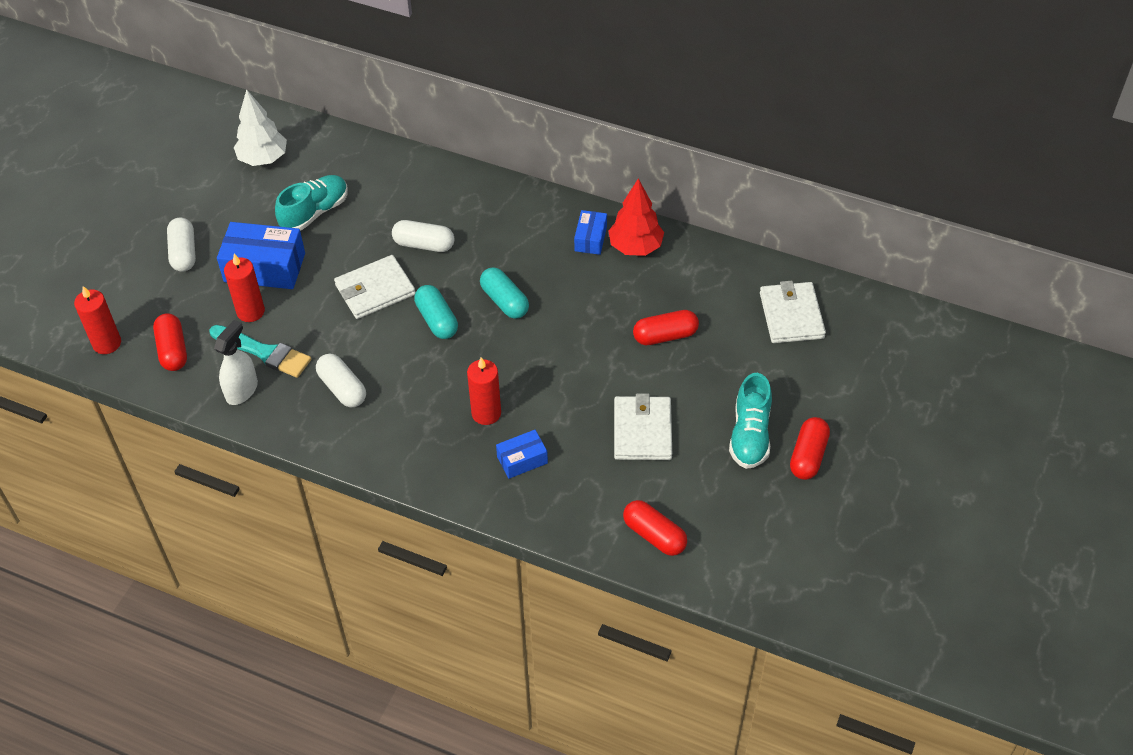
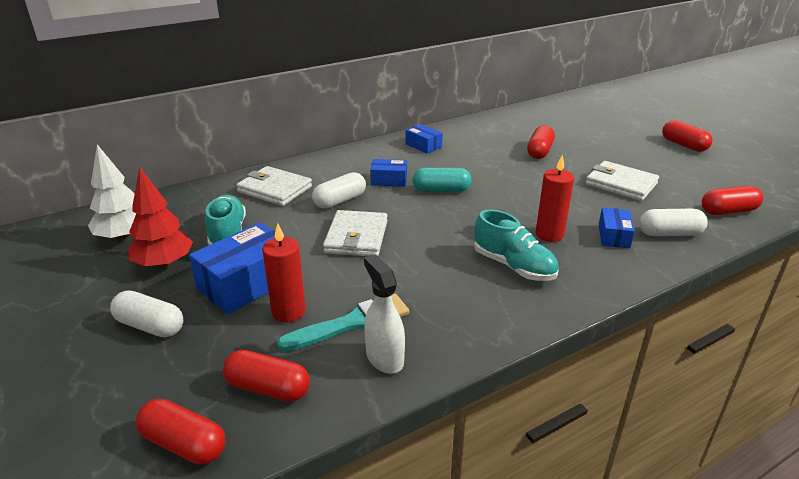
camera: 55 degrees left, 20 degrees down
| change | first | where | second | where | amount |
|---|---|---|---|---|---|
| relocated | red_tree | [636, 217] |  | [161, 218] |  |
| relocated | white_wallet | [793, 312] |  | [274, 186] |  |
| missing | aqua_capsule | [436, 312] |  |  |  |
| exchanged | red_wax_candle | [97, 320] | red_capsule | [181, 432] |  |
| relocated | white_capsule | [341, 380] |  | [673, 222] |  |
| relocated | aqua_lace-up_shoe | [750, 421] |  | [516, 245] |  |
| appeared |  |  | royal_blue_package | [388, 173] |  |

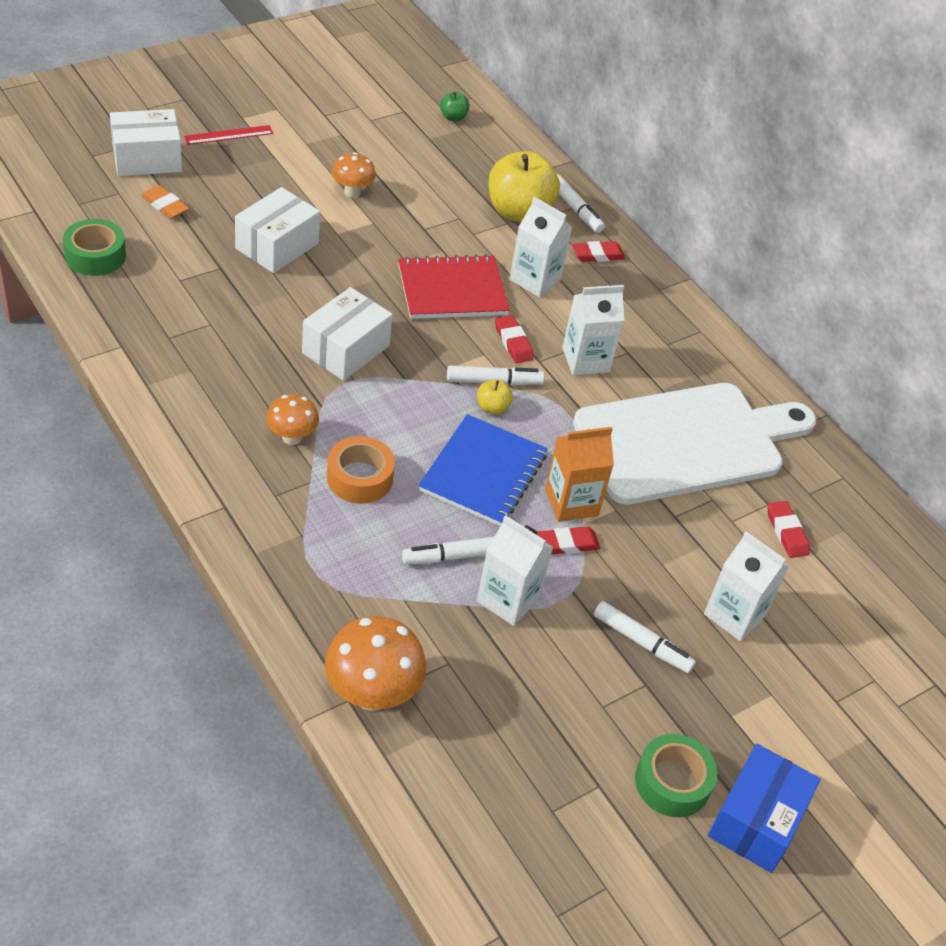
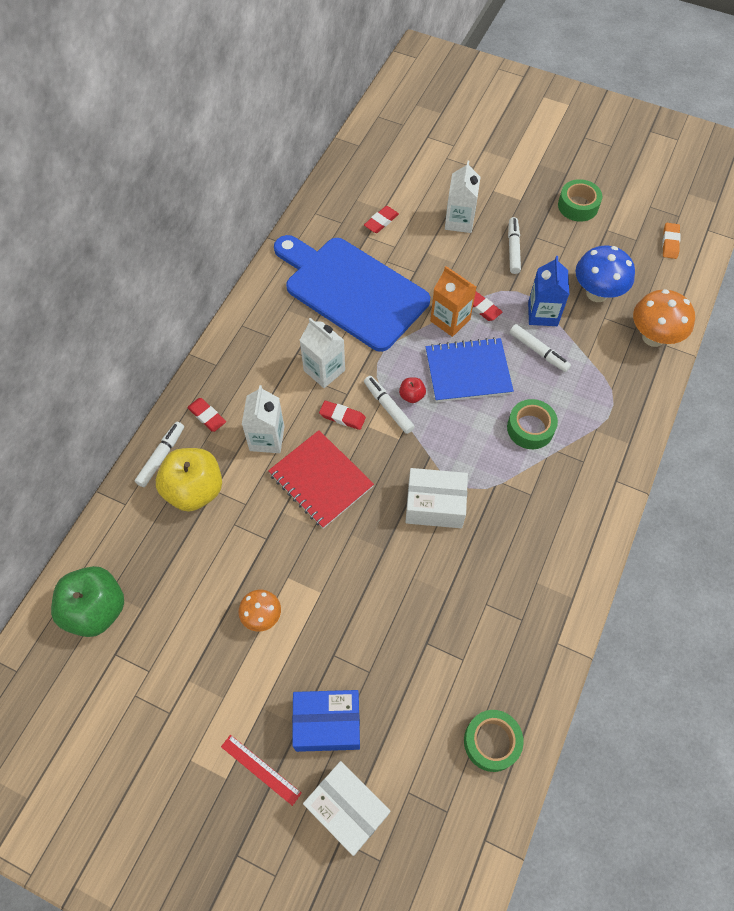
camera: 115 degrees left, 15 degrees up
| change | first | where | second | where | amount |
|---|---|---|---|---|---|
| size | green_apple | [455, 106] |  | [87, 601] | x2.27 |
| relocated | bright_orange_eraser | [165, 202] |  | [671, 241] |  |
| missing | white_package | [277, 230] |  |  |  |
| spun | red_eraser | [514, 339] |  | [342, 415] | 75 degrees clockwise |
| colour | golden_apple | [495, 397] | red_apple | [412, 390] |  |
| colour | white_cutting_board | [694, 444] | royal_blue_cutting_board | [352, 293] |  |
| missing | bright_orange_toadstool | [292, 419] |  |  |  |
| colour | bright_orange_sticky_tape | [361, 470] | green_sticky_tape | [532, 424] |  |
| colour | white_carton | [515, 570] | royal_blue_carton | [548, 291] |  |
| relocated | royal_blue_package | [764, 808] |  | [326, 721] |  |
| appeared |  |  | royal_blue_toadstool | [605, 274] |  |

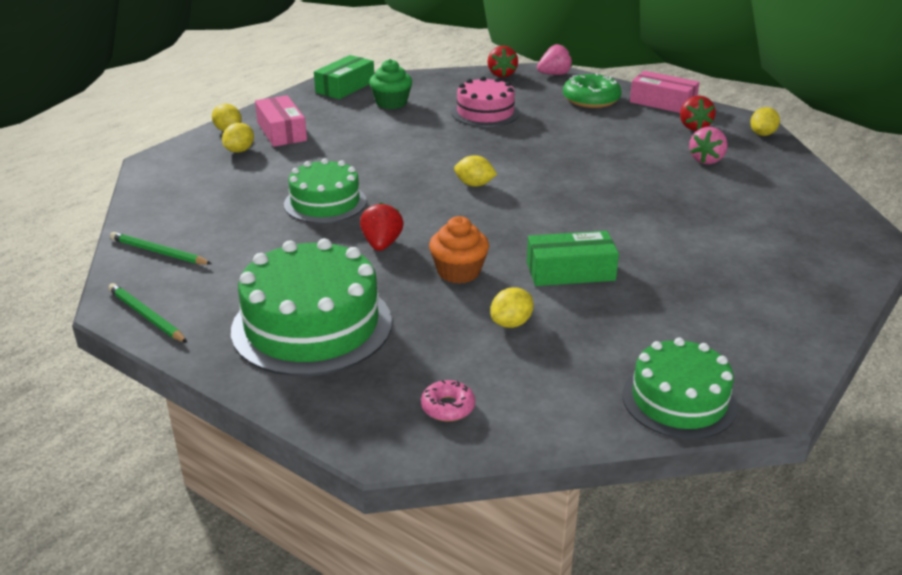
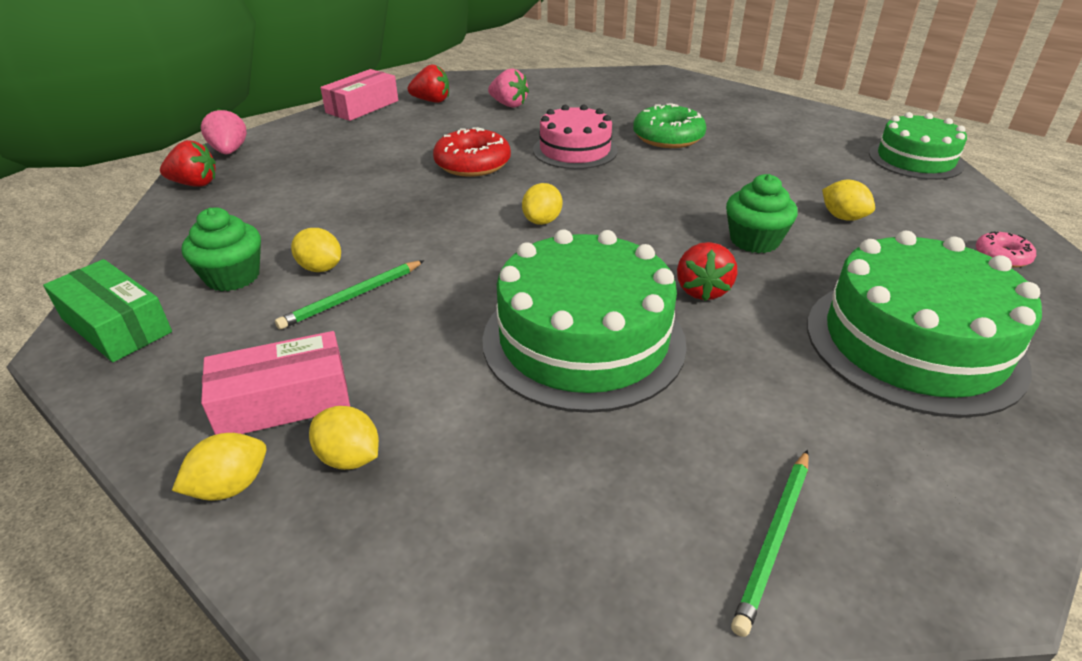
camera: 85 degrees left, 5 degrees up
| change | first | where | second | where | amount |
|---|---|---|---|---|---|
| relocated | green_glazed_donut | [592, 90] |  | [669, 126] |  |
| relocated | rose-pink_cake | [485, 101] |  | [575, 136] |  |
| relocated | golden_citrus_fruit | [765, 121] |  | [316, 250] |  |
| size | green_cake | [325, 190] |  | [584, 321] | x1.58 |
| spun | red_toy_strawberry | [382, 226] |  | [707, 271] | 90 degrees counterclockwise |
| colour | bright_orange_cupcake | [459, 250] | green_cupcake | [762, 213] |  |
| missing | green_package | [573, 258] |  |  |  |
| relocated | green_wooden_pencil | [148, 313] |  | [349, 295] |  |
| appeared |  |  | red_glazed_donut | [472, 152] |  |

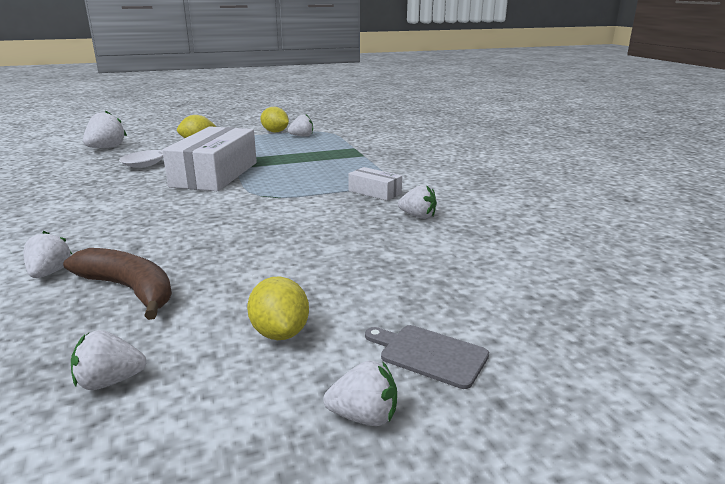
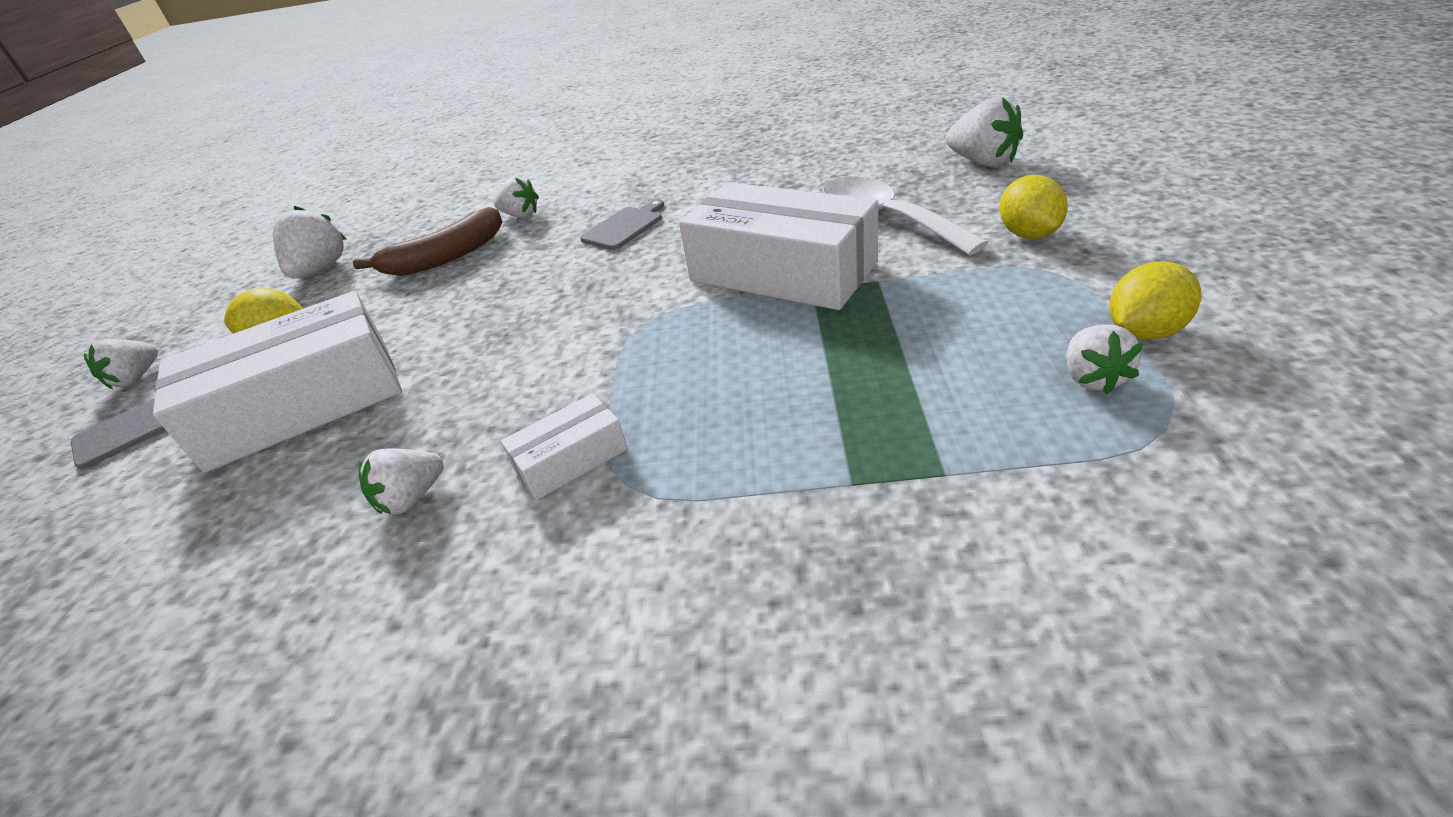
camera: 115 degrees right, 15 degrees up
| change | first | where | second | where | amount |
|---|---|---|---|---|---|
| size | white_toy_strawberry | [108, 360] |  | [309, 242] | x1.51 |
| appeared |  |  | ash-grey_cutting_board | [622, 224] |  |
| appeared |  |  | white_package | [277, 382] |  |

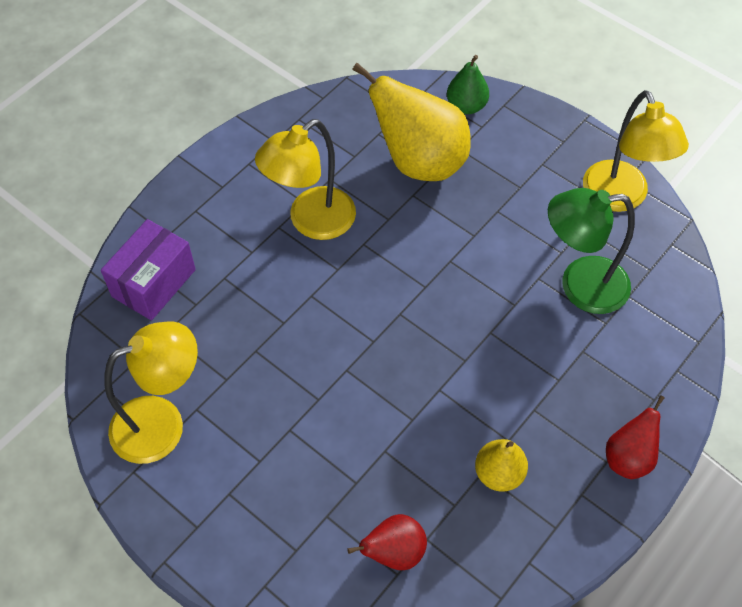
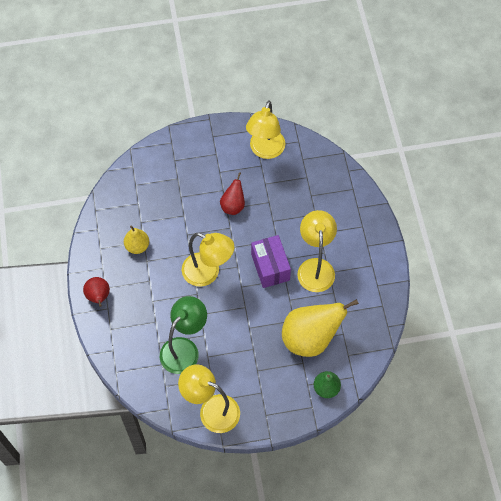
camera: 130 degrees right, 5 degrees up
| change | first | where | second | where | amount |
|---|---|---|---|---|---|
| relocated | royal_purple_package | [148, 269] |  | [271, 261] |  |
| relocated | red_pear | [387, 542] |  | [232, 193] |  |
| appeared |  |  | golden_reading_lamp | [208, 260] |  |

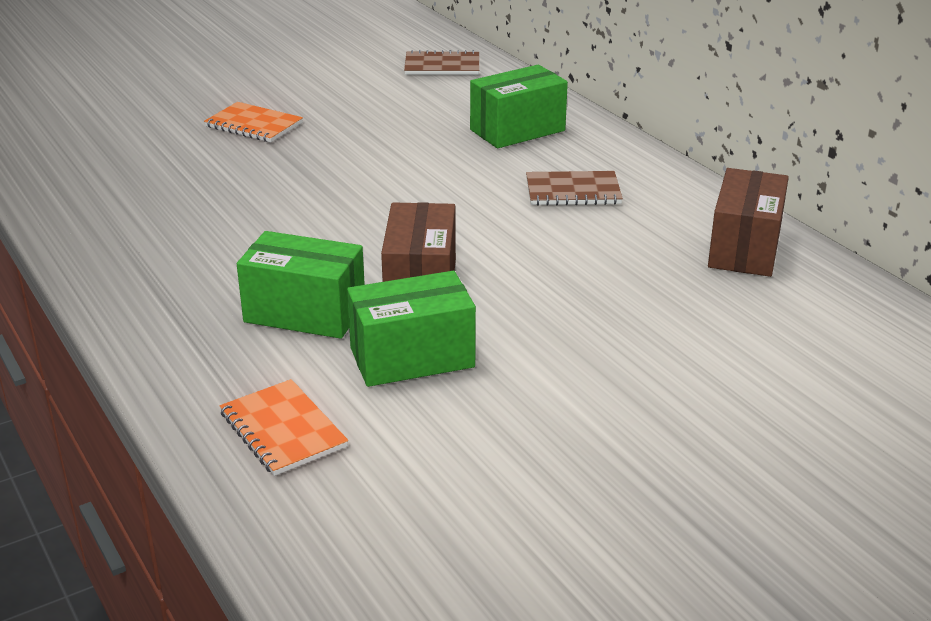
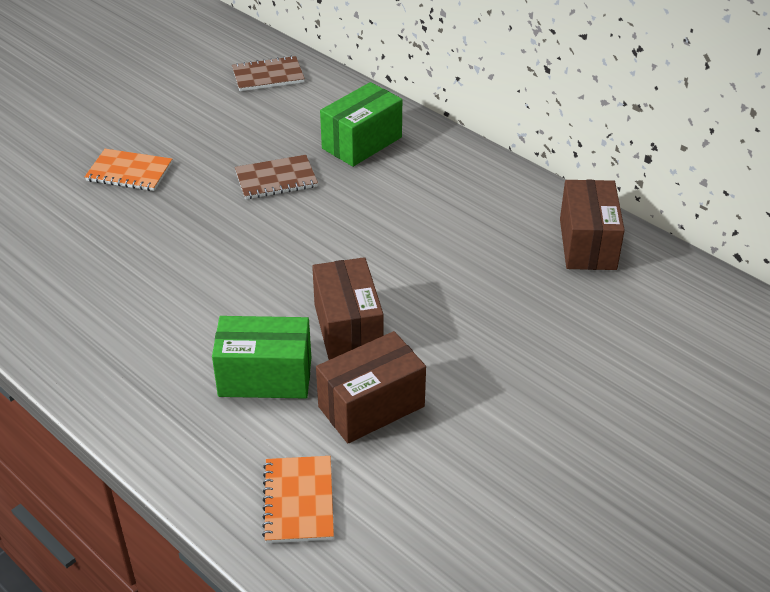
camera: 15 degrees left, 10 degrees up
| change | first | where | second | where | amount |
|---|---|---|---|---|---|
| relocated | russet_notebook | [574, 188] |  | [276, 177] |  |
| colour | green_package | [411, 329] | russet_package | [371, 387] |  |
| spun | bright_orange_notebook | [284, 427] |  | [298, 499] | 45 degrees clockwise |

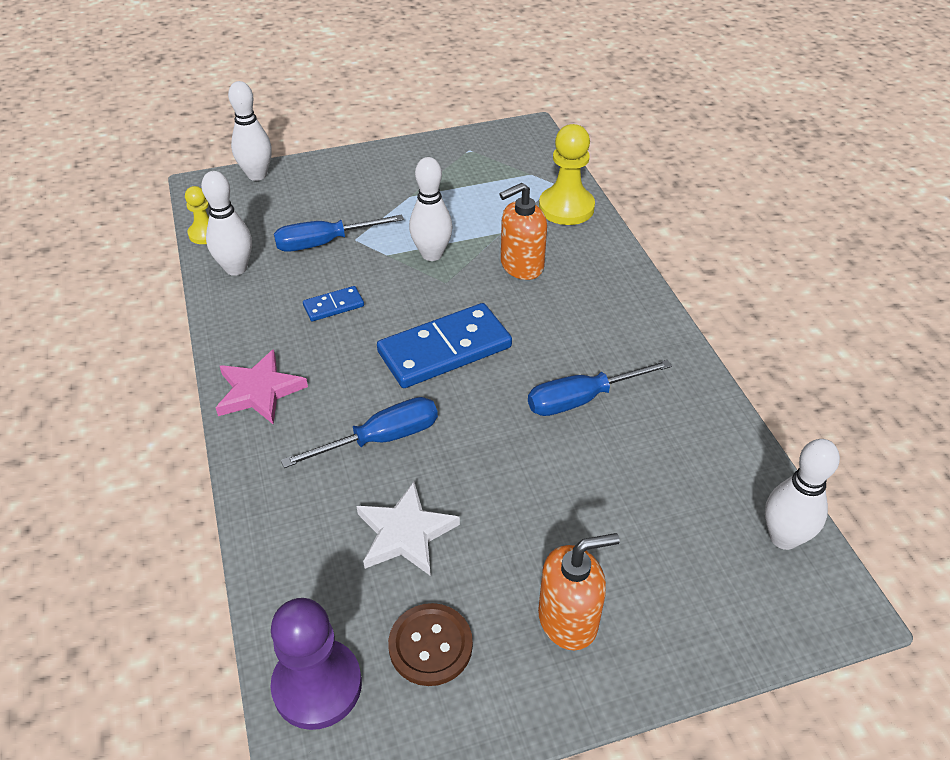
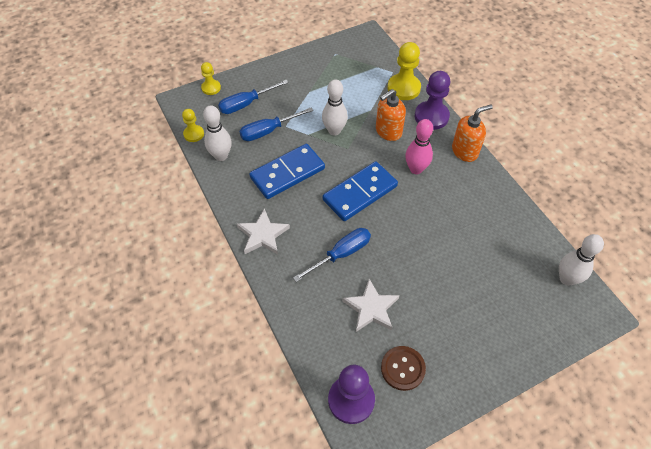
camera: 10 degrees left, 10 degrees up
| change | first | where | second | where | amount |
|---|---|---|---|---|---|
| exchanged | white_skittle | [250, 131] | golden_chess_pawn | [211, 78] |  |
| size | royal_blue_domino_tile | [333, 303] |  | [287, 171] | x2.09 |
| colour | rose-pink_star_shape | [262, 386] | white_star_shape | [263, 231] |  |
| relocated | royal_blue_screwdriver | [600, 388] |  | [253, 97] |  |
| relocated | bright_orange_soap_dispenser | [579, 592] |  | [472, 133] |  |
| appeared |  |  | royal_purple_chess_pawn | [432, 100] |  |
| appeared |  |  | rose-pink_skittle | [419, 146] |  |

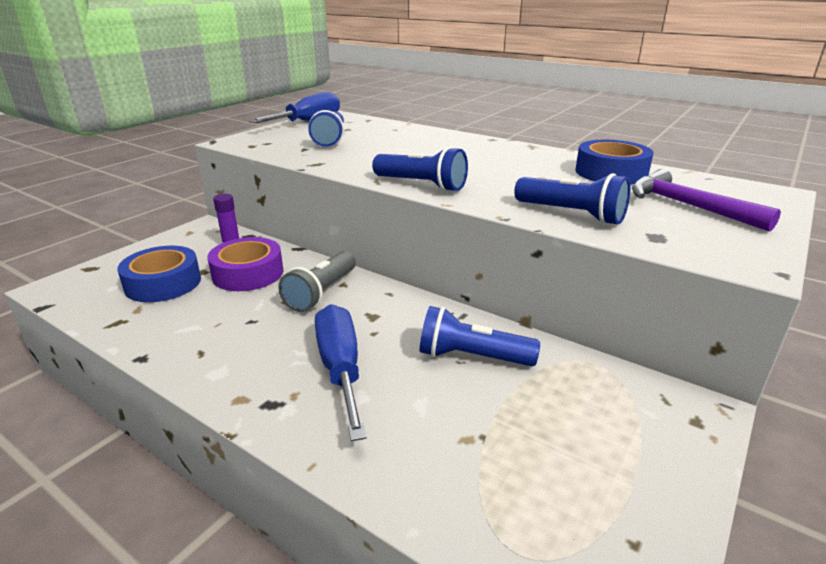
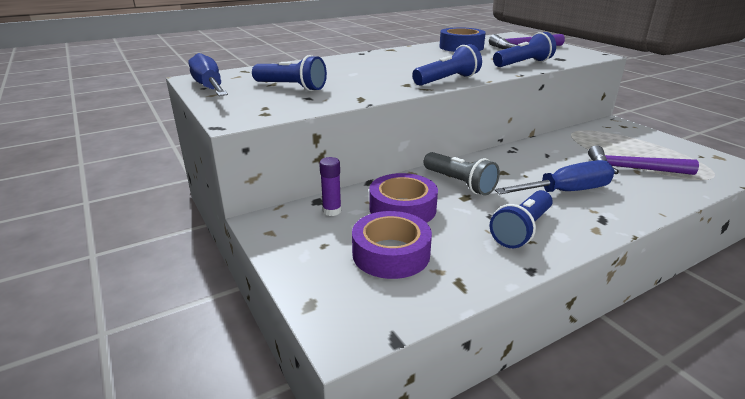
camera: 65 degrees left, 0 degrees up
| change | first | where | second | where | amount |
|---|---|---|---|---|---|
| colour | royal_blue_sticky_tape | [159, 274] | royal_purple_sticky_tape | [392, 245] |  |
| spun | royal_blue_screwdriver | [340, 372] |  | [555, 177] | 150 degrees clockwise |
| relocated | royal_blue_torch | [480, 336] |  | [521, 219] |  |
| appeared |  |  | royal_purple_hammer | [643, 160] |  |

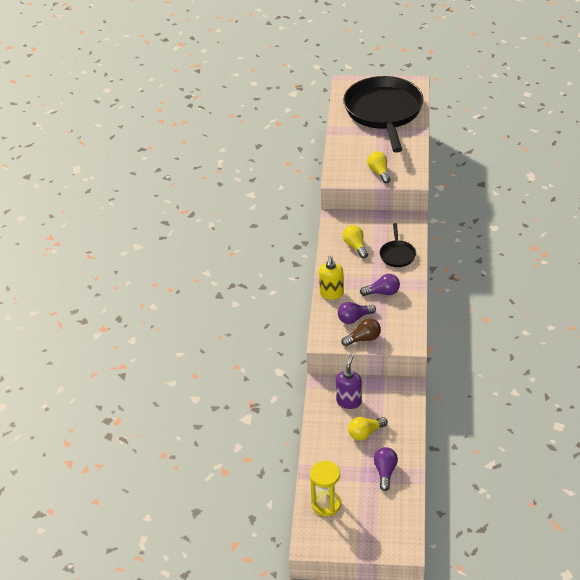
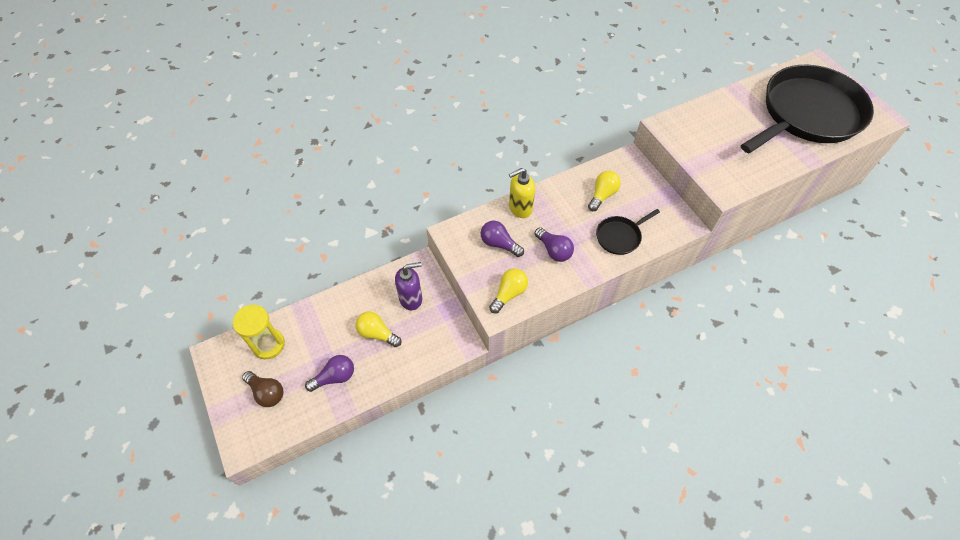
camera: 55 degrees right, 15 degrees up
| change | first | where | second | where | amount |
|---|---|---|---|---|---|
| relocated | golden_light_bulb | [379, 167] |  | [508, 291] |  |
| relocated | russet_light_bulb | [361, 332] |  | [262, 389] |  |

